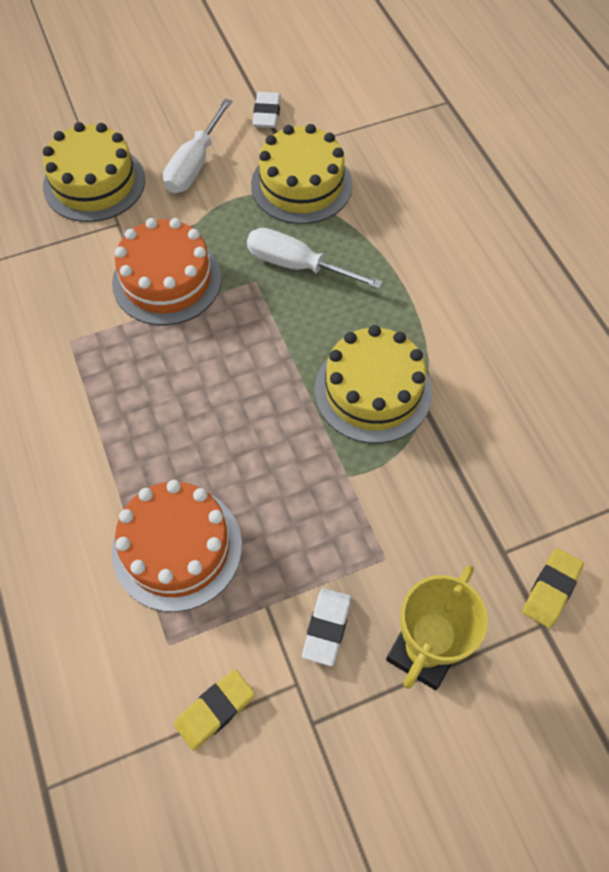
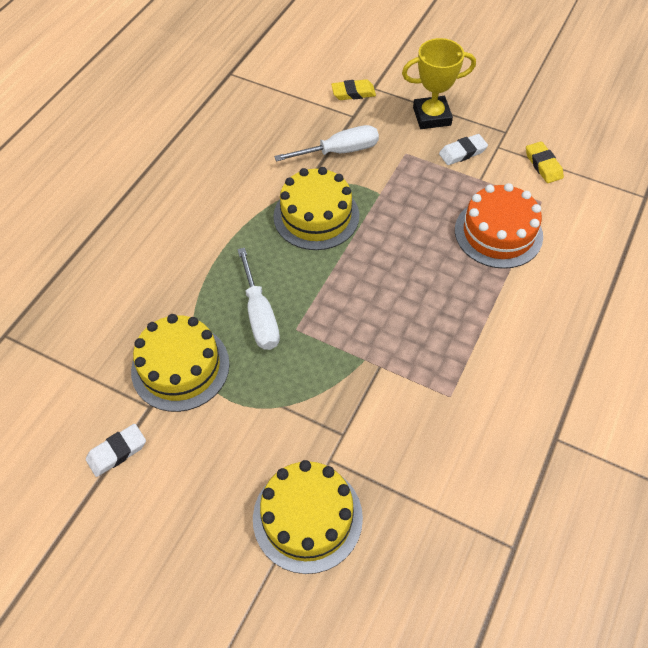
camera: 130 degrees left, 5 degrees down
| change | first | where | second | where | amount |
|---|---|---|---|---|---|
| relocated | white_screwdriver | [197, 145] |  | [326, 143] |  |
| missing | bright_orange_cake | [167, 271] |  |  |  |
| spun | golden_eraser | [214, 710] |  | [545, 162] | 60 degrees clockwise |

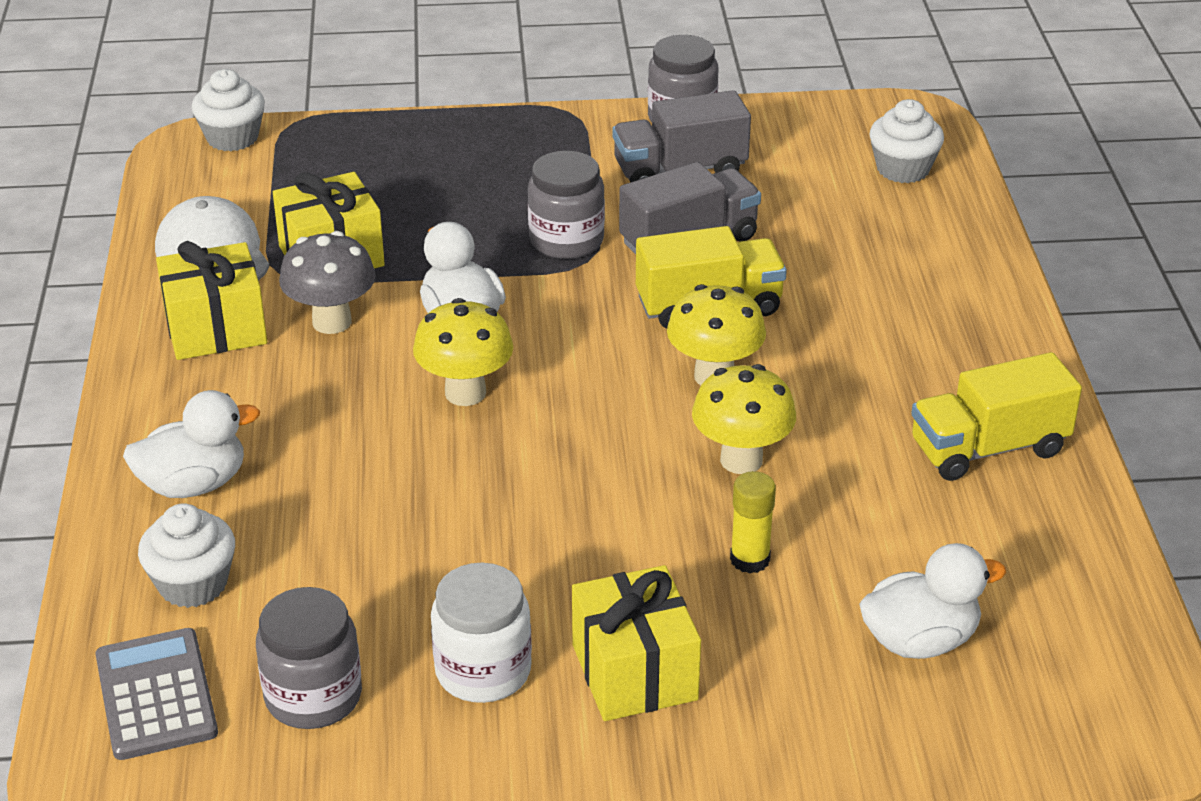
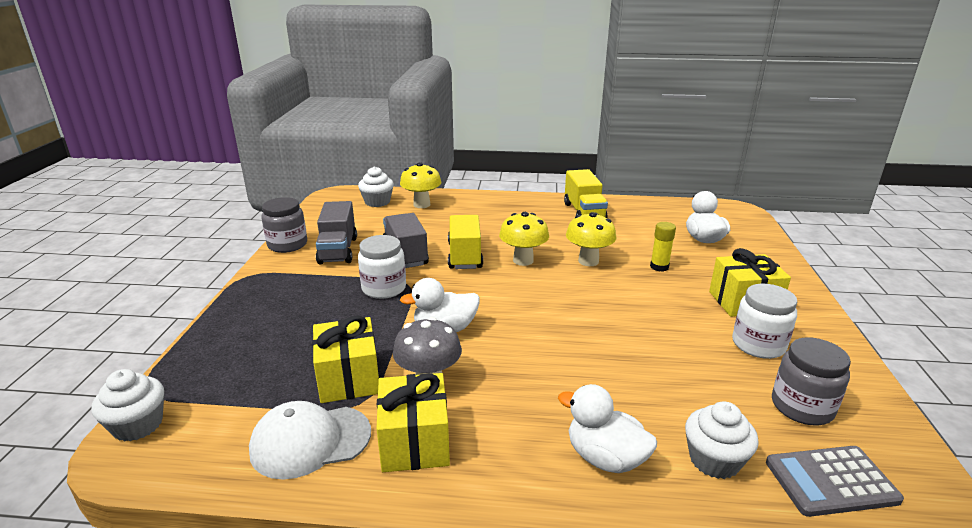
camera: 80 degrees left, 10 degrees down
| change | first | where | second | where | amount |
|---|---|---|---|---|---|
| colour | ash-grey_jar | [566, 205] | white_jar | [382, 267] |  |
| relocated | golden_toadstool | [463, 352] |  | [421, 185] |  |
| spun | white_duck | [191, 444] |  | [607, 428] | 45 degrees counterclockwise |

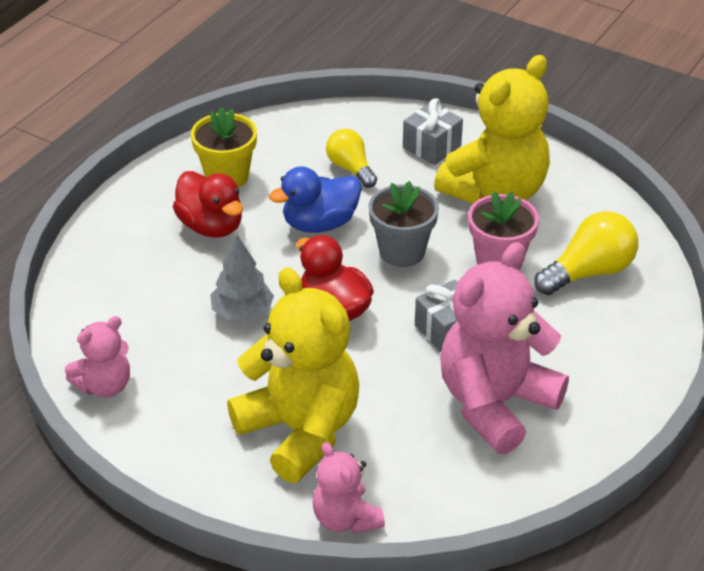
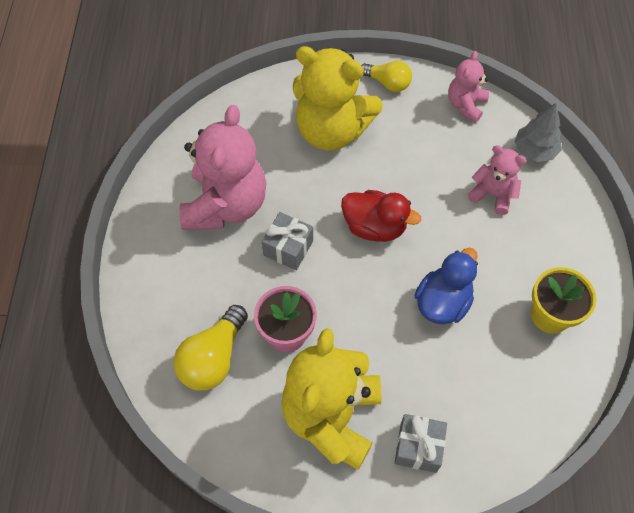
camera: 150 degrees right, 20 degrees up
| change | first | where | second | where | amount |
|---|---|---|---|---|---|
| relocated | golden_light_bulb | [351, 158] |  | [386, 76] |  |
| missing | red_duck | [208, 204] |  |  |  |
| missing | ash-grey_flower_pot | [404, 224] |  |  |  |
| relocated | ash-grey_tree | [242, 278] |  | [538, 132] |  |
| relocated | rose-pink_teddy | [348, 488] |  | [497, 180] |  |

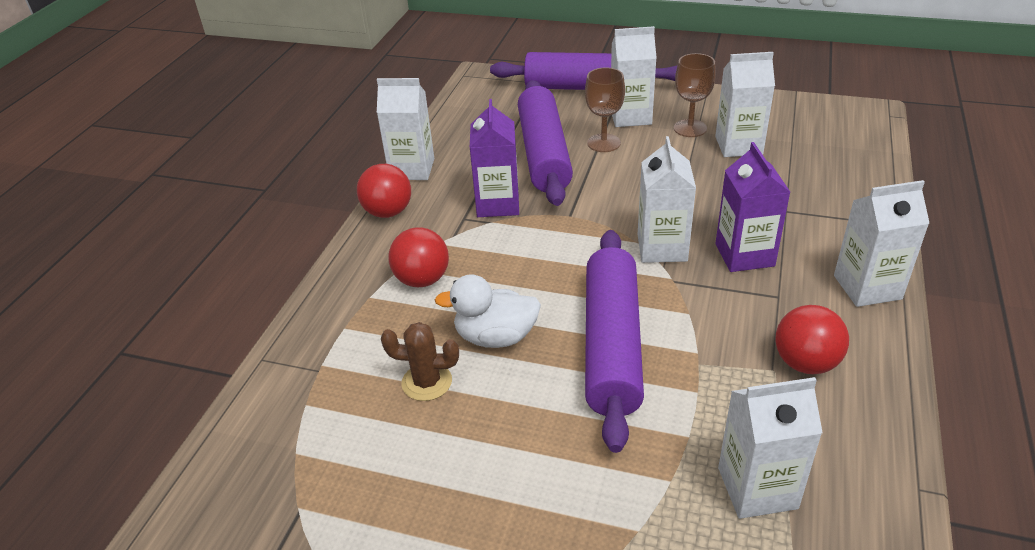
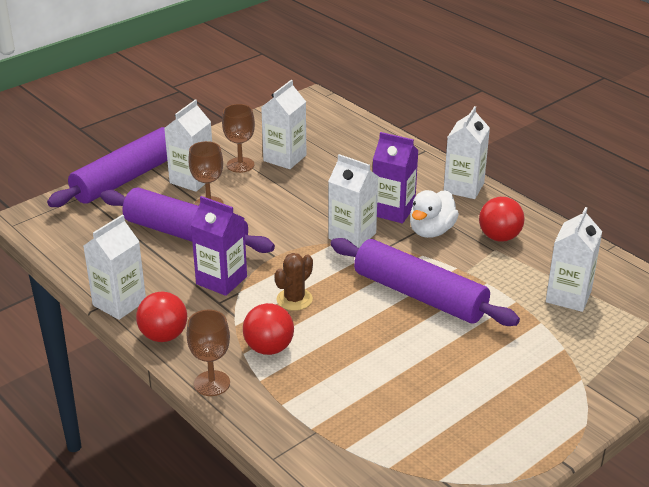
camera: 60 degrees left, 5 degrees down
| change | first | where | second | where | amount |
|---|---|---|---|---|---|
| relocated | white_duck | [488, 311] |  | [434, 214] |  |
| relocated | russet_prickly_plant | [420, 361] |  | [293, 282] |  |
| appeared |  |  | russet_chalice | [208, 353] |  |

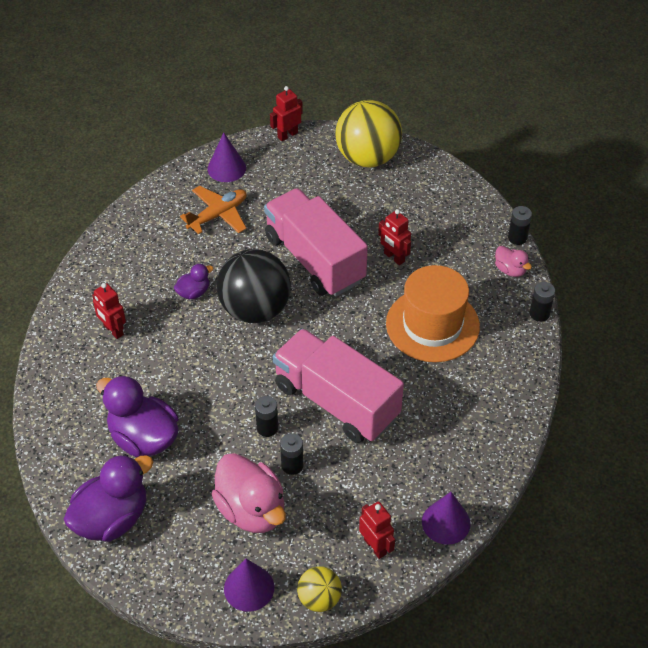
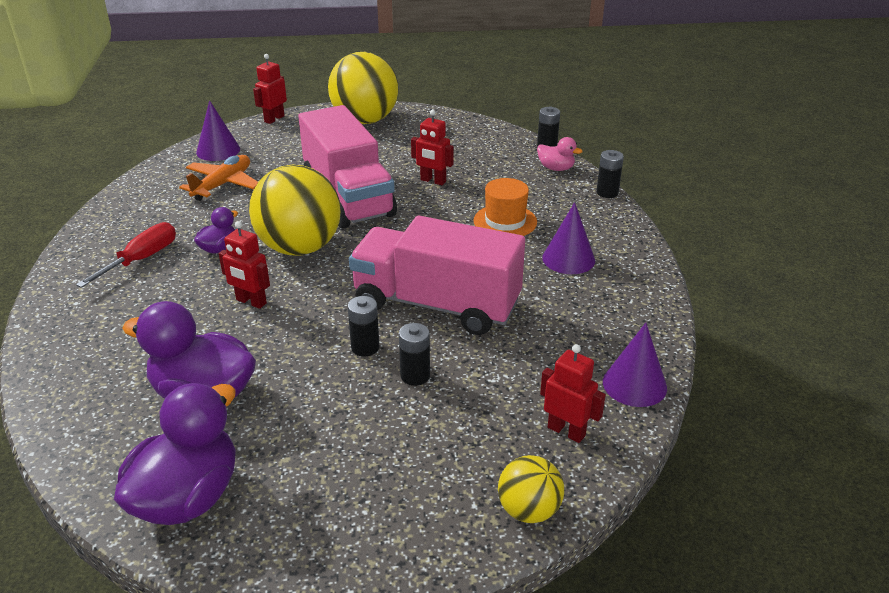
camera: 20 degrees left, 15 degrees down
| change | first | where | second | where | amount |
|---|---|---|---|---|---|
| spun | rose-pink_truck | [316, 242] |  | [347, 166] | 150 degrees counterclockwise |
| colour | ebony_ball | [254, 286] | golden_ball | [295, 210] |  |
| size | bright_orange_hat | [433, 313] |  | [505, 207] | x0.59 |
| relocated | red_toy_robot | [109, 311] |  | [244, 265] |  |
| missing | rose-pink_duck | [249, 493] |  |  |  |
| relocated | royal_purple_cone_shape | [249, 585] |  | [568, 238] |  |
| appeared |  |  | red_screwdriver | [126, 255] |  |

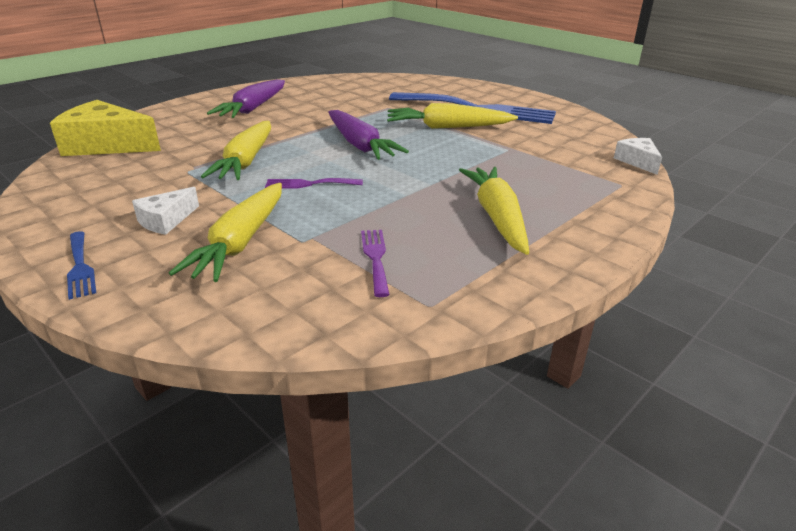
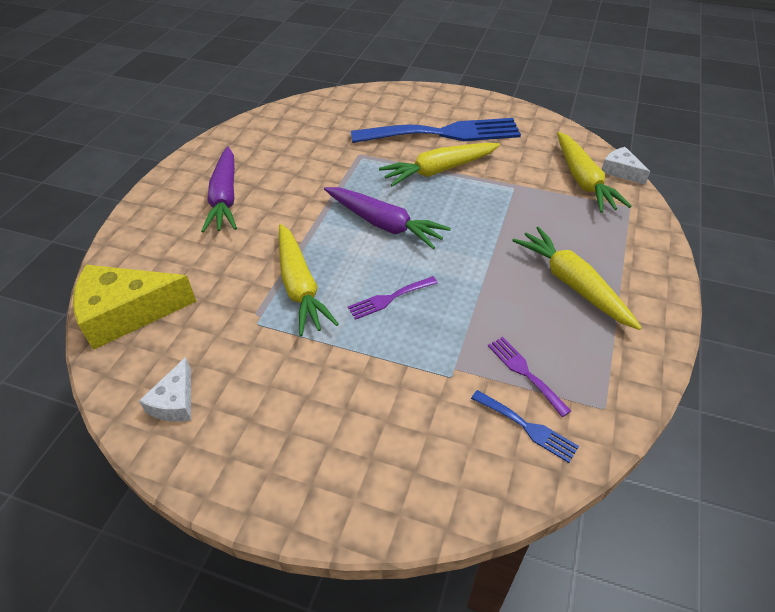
camera: 25 degrees left, 15 degrees up
| change | first | where | second | where | amount |
|---|---|---|---|---|---|
| relocated | golden_root_vegetable | [225, 232] |  | [594, 172] |  |
| relocated | white_cheese_wedge | [165, 211] |  | [165, 389] |  |
| relocated | royal_blue_dinner_fork | [81, 265] |  | [525, 426] |  |

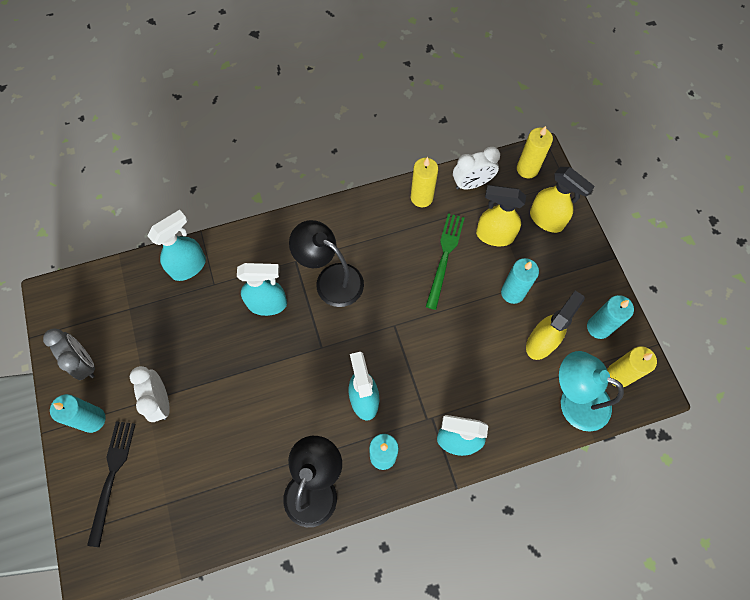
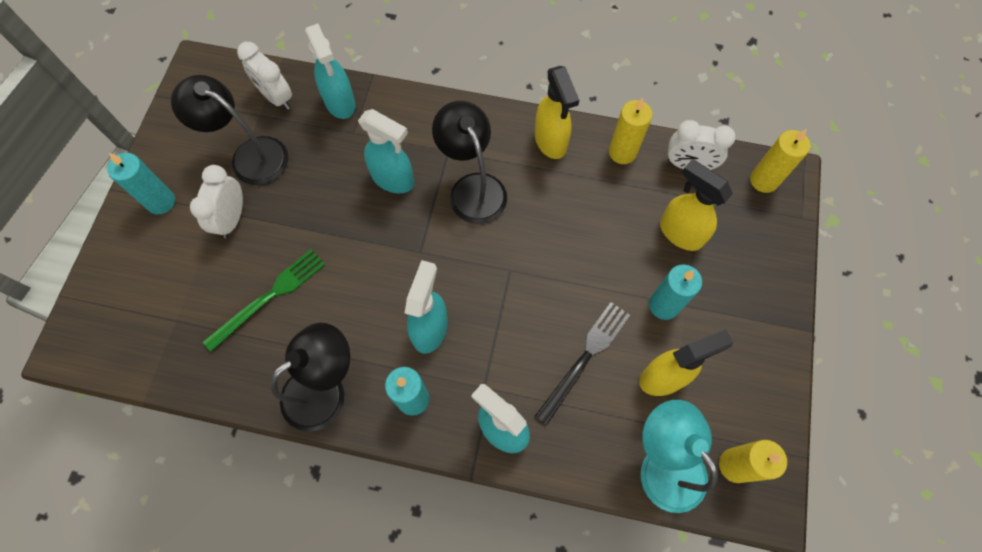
camera: 30 degrees right, 0 degrees up
| change | first | where | second | where | amount |
|---|---|---|---|---|---|
| relocated | golden_spray_bottle | [562, 200] |  | [557, 112] |  |
| spun | aqua_spray_bottle | [177, 245] |  | [330, 71] | 75 degrees clockwise |
| relocated | green_dinner_fork | [445, 261] |  | [264, 300] |  |
| missing | aqua_wax_candle | [610, 317] |  |  |  |
| missing | ash-grey_alarm_clock | [69, 354] |  |  |  |
| relocated | ebony_dinner_fork | [111, 484] |  | [582, 363] |  |
| appeared |  |  | white_alarm_clock | [264, 76] |  |
| appeared |  |  | ebony_reading_lamp | [230, 130] |  |

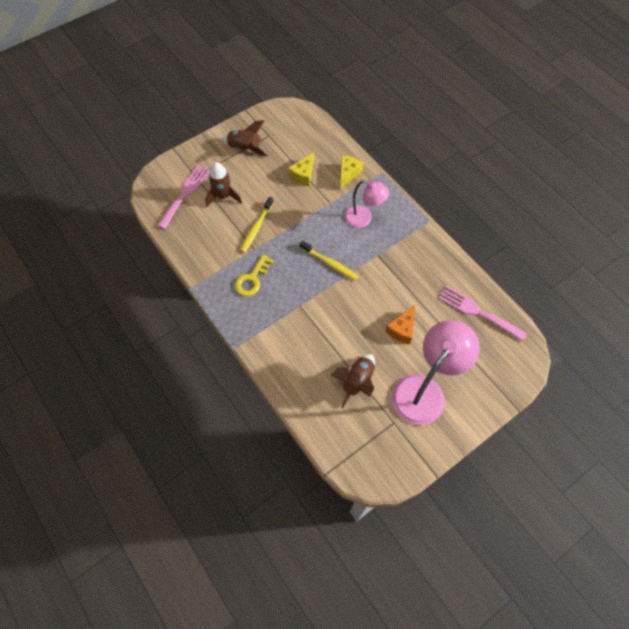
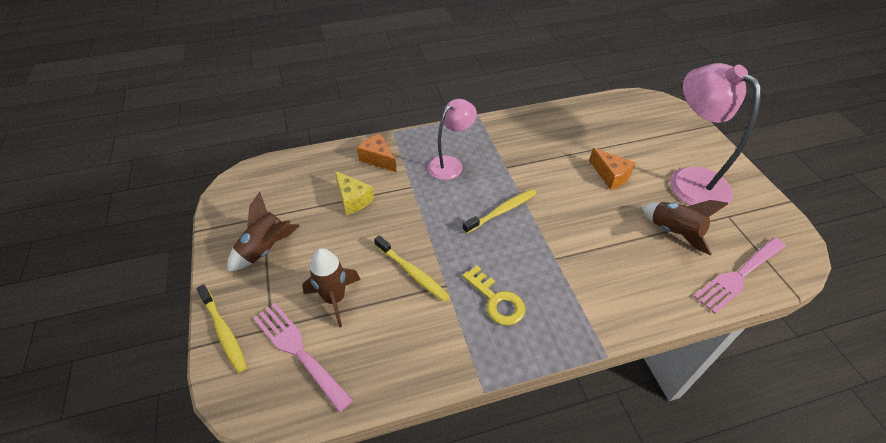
camera: 70 degrees left, 15 degrees down
| change | first | where | second | where | amount |
|---|---|---|---|---|---|
| colour | golden_cheese_wedge | [352, 172] | bright_orange_cheese_wedge | [377, 152] |  |
| relocated | rose-pink_dinner_fork | [482, 313] |  | [740, 276] |  |
| appeared |  |  | golden_tooth_brush | [222, 328] |  |

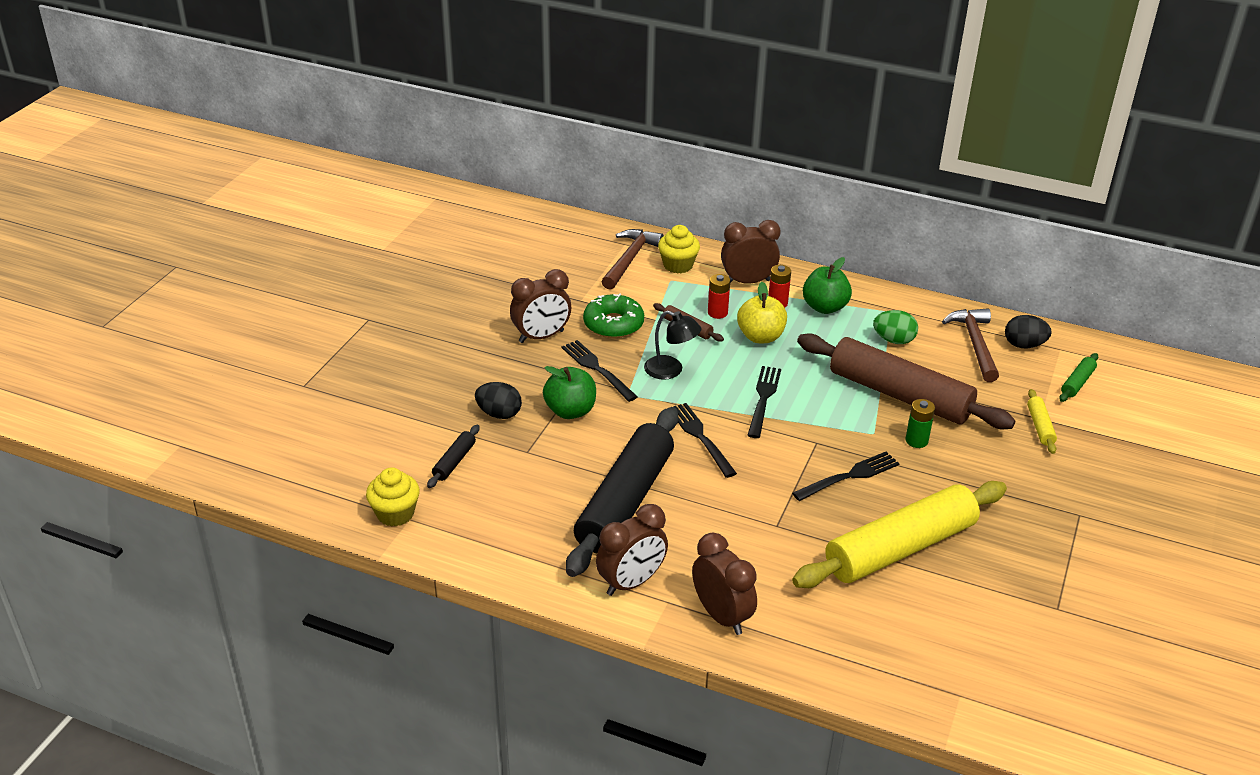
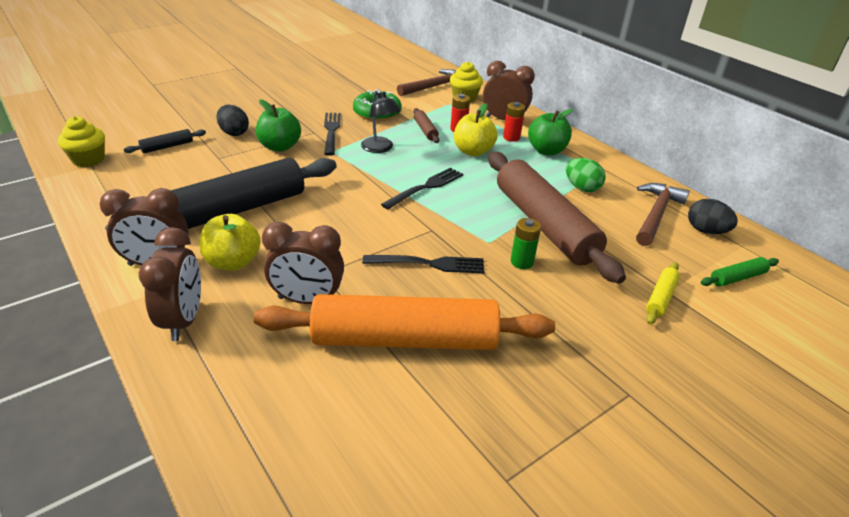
camera: 30 degrees right, 0 degrees up
| change | first | where | second | where | amount |
|---|---|---|---|---|---|
| relocated | russet_alarm_clock | [540, 306] |  | [303, 263] |  |
| missing | ebony_dinner_fork | [705, 440] |  |  |  |
| colour | golden_rolling_pin | [899, 534] | bright_orange_rolling_pin | [404, 322] |  |
| appeared |  |  | golden_apple | [230, 242] |  |

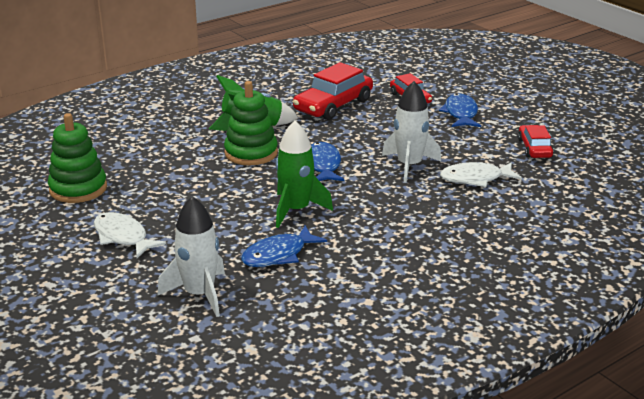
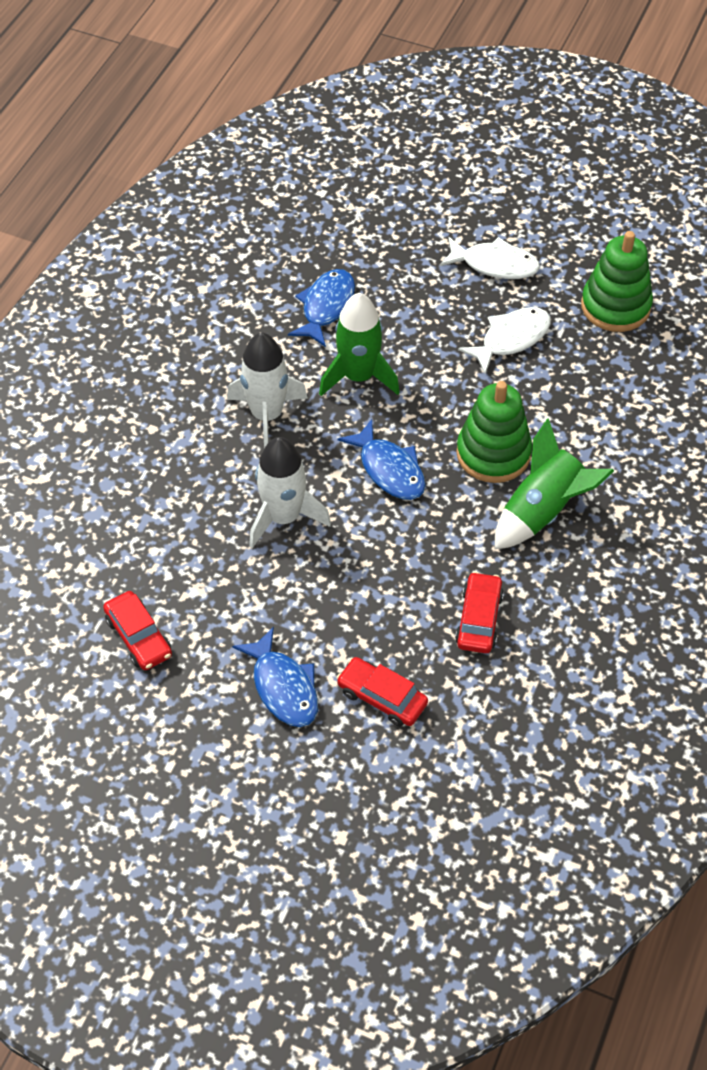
camera: 150 degrees right, 25 degrees up
| change | first | where | second | where | amount |
|---|---|---|---|---|---|
| size | red_toy_car | [333, 91] |  | [479, 612] | x0.59 |
| relocated | white_fish_figure | [481, 174] |  | [504, 340] |  |
| relocated | white_spaceship | [191, 256] |  | [267, 390] |  |

